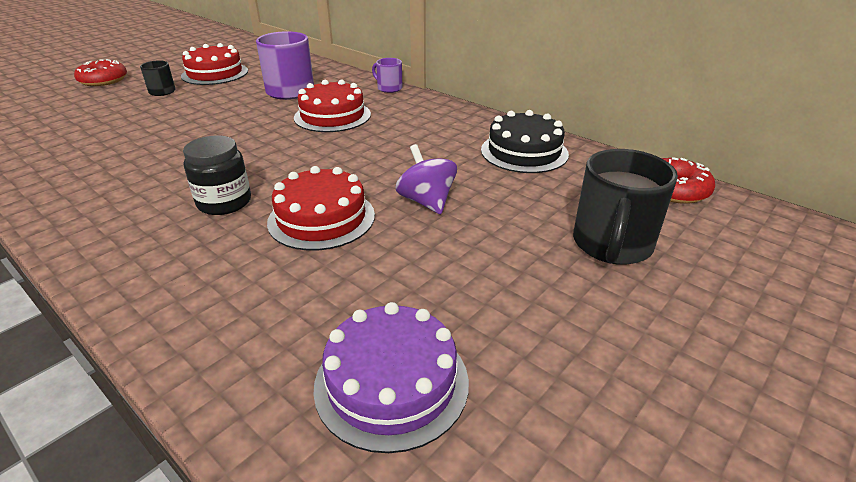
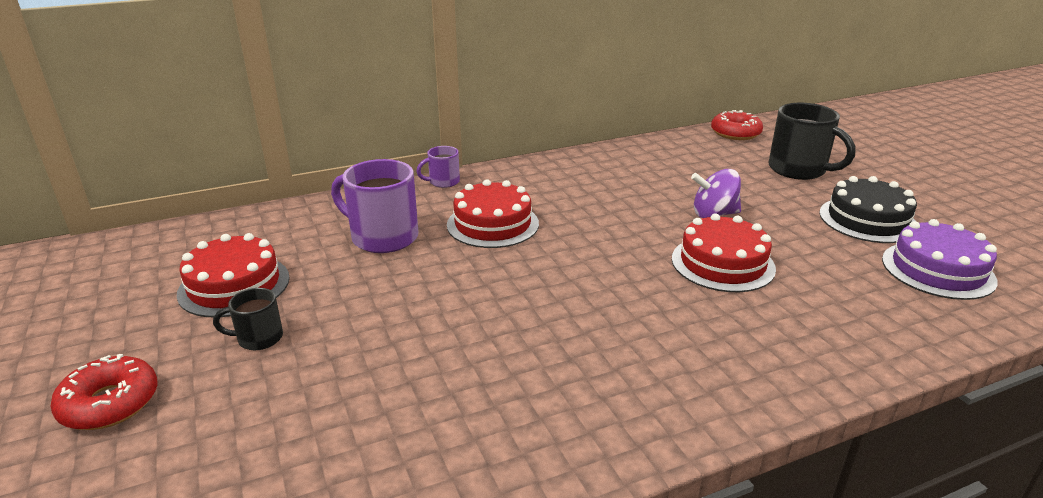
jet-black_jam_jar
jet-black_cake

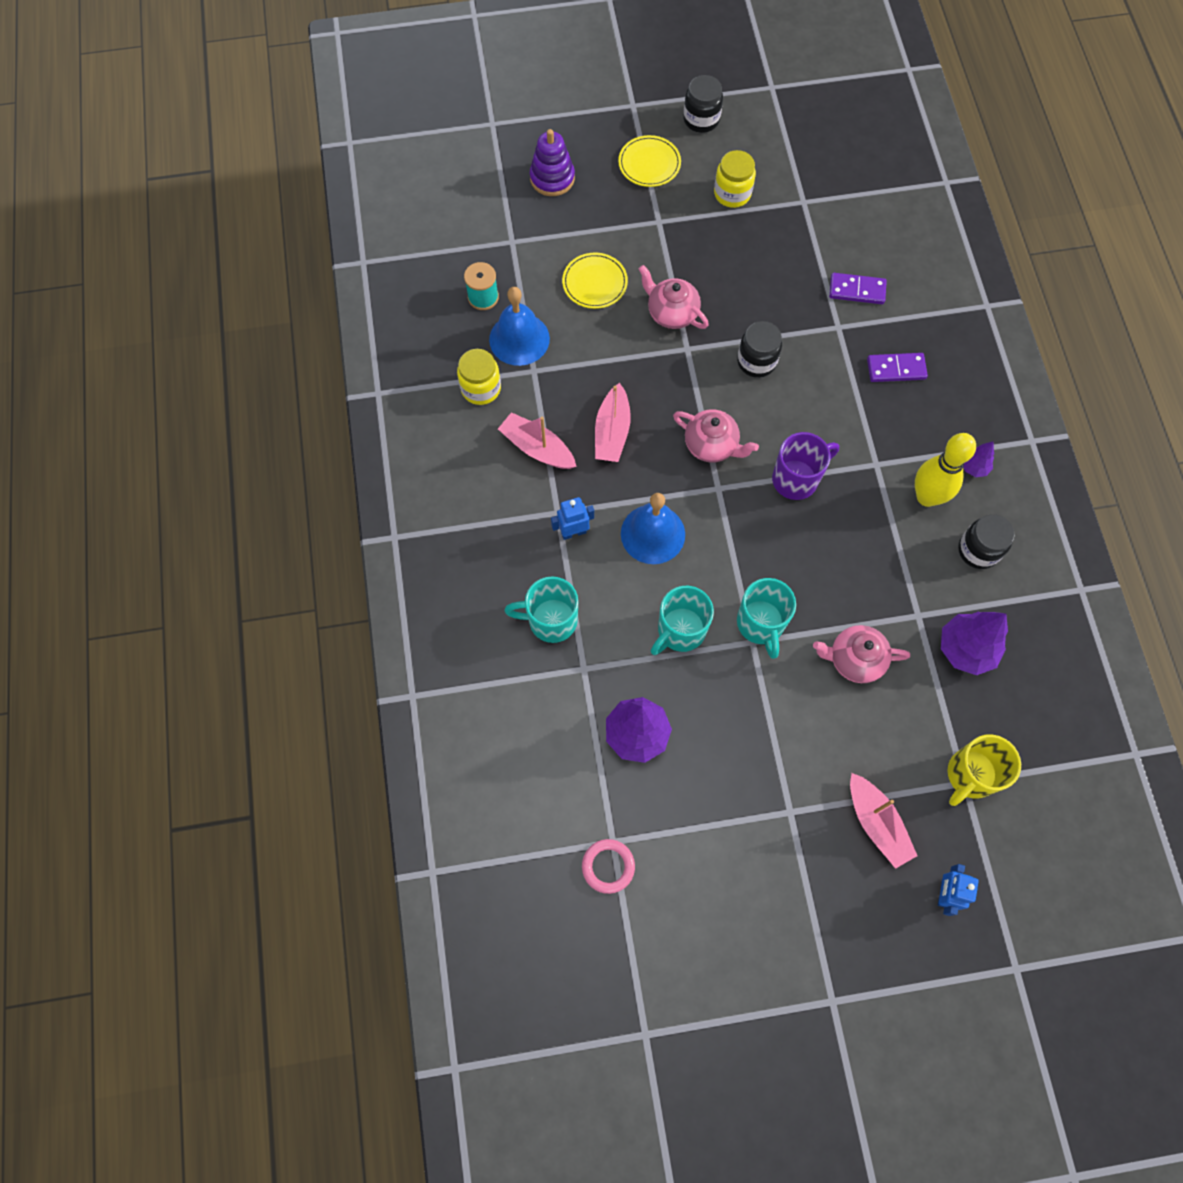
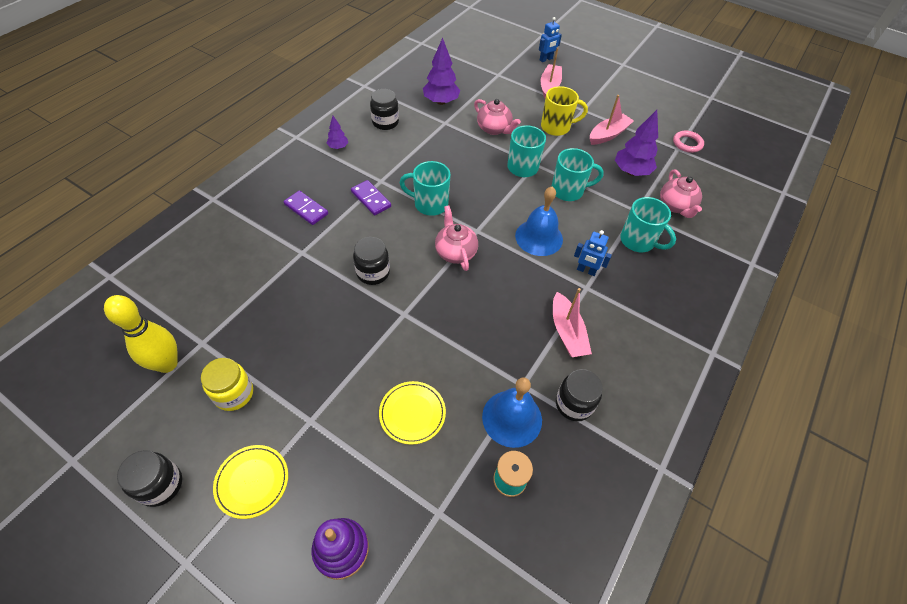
jet-black_jam_jar (no. 4 from left)
pink_boat (no. 3 from left)
pink_china_teapot (no. 3 from left)
turquoise_tea_mug (no. 1 from left)
royal_purple_domino_tile (no. 2 from left)
yellow_bowling_pin
yellow_tea_mug

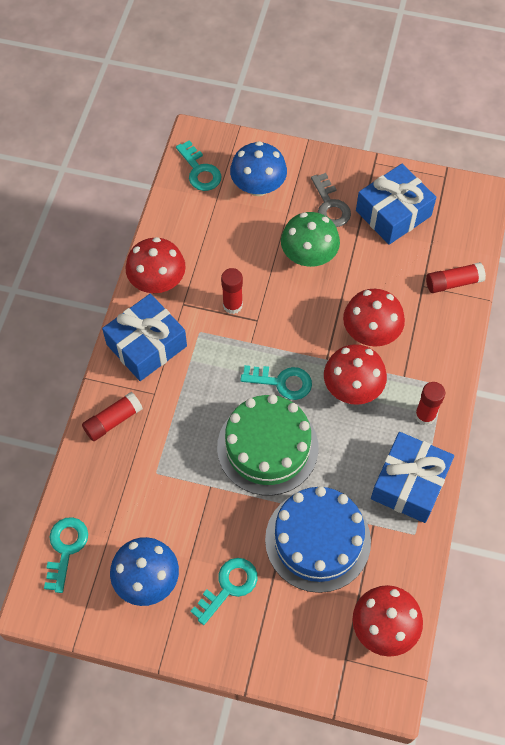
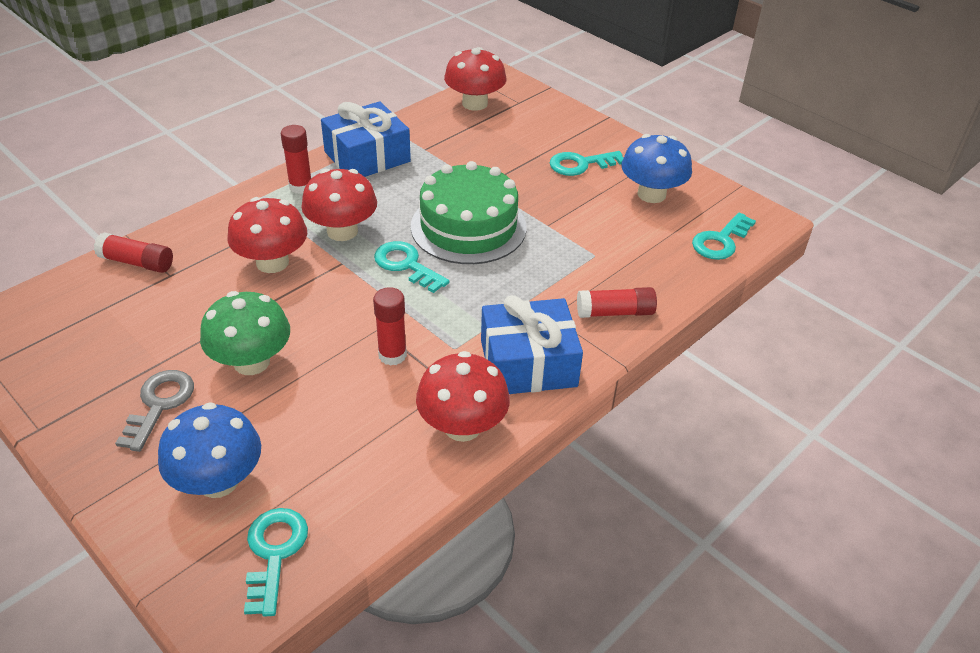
blue_cake
blue_gift (no. 2 from left in the first image)

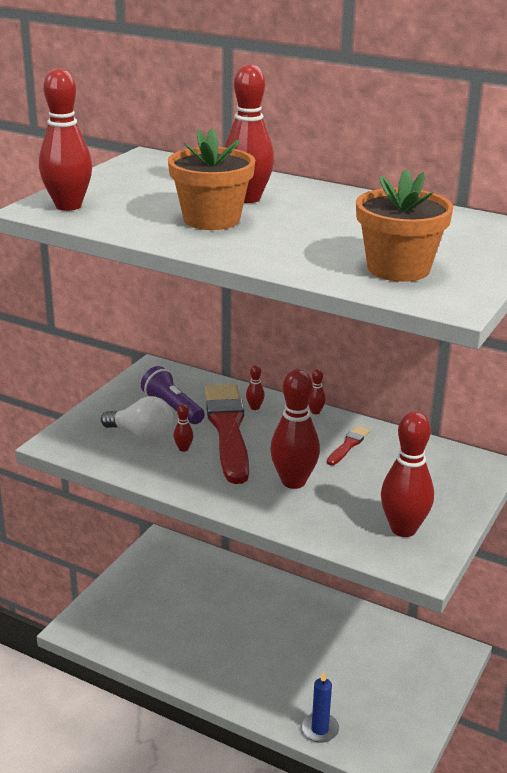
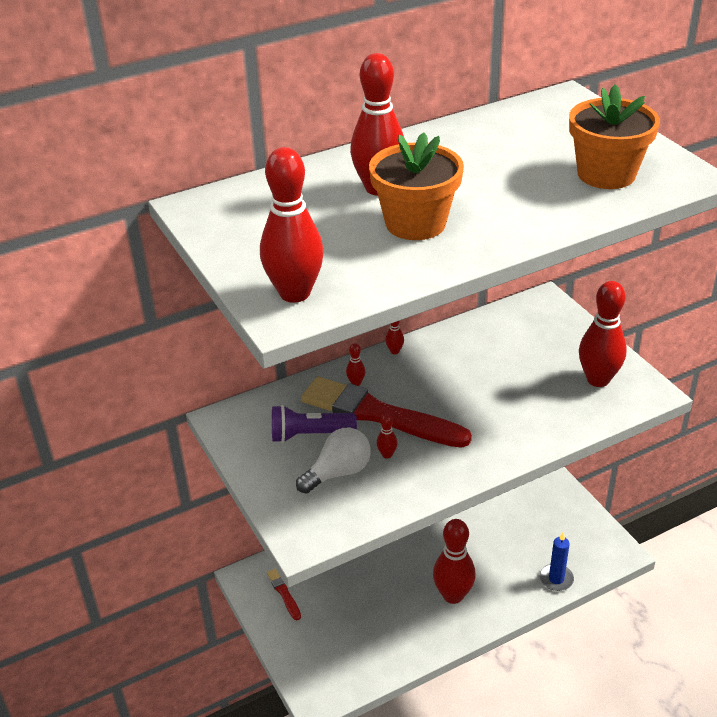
scarlet_bowling_pin (no. 6 from left)
scarlet_paint_brush (no. 1 from left)

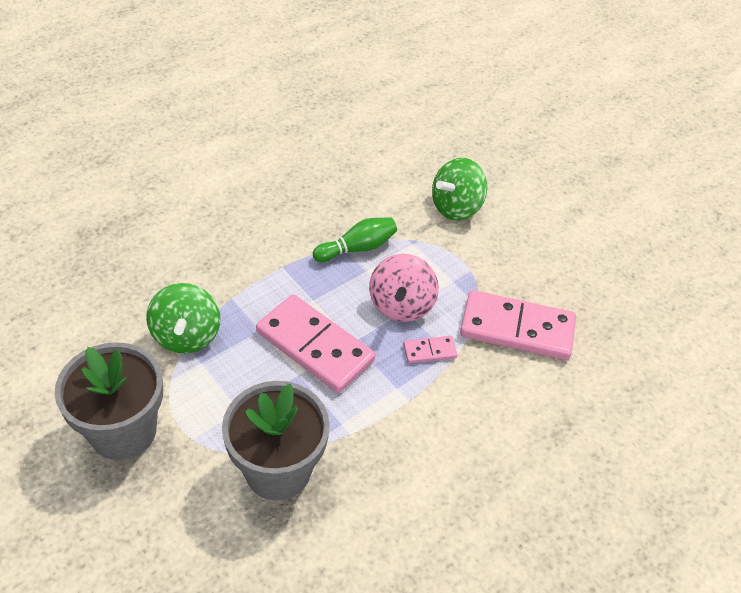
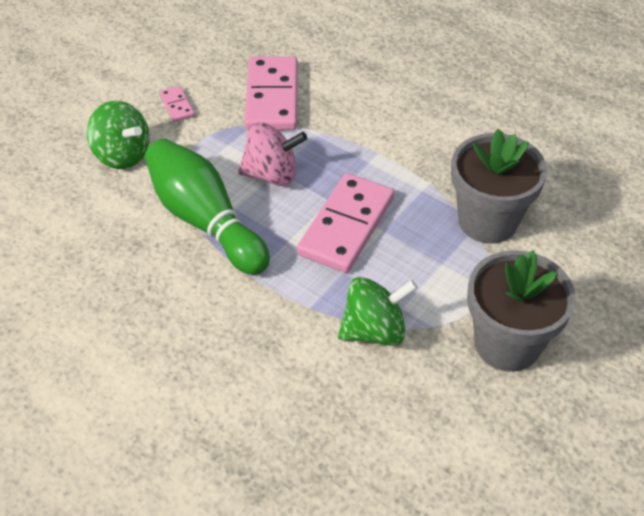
leaf-green_bowling_pin
pink_domino_tile (no. 1 from left)

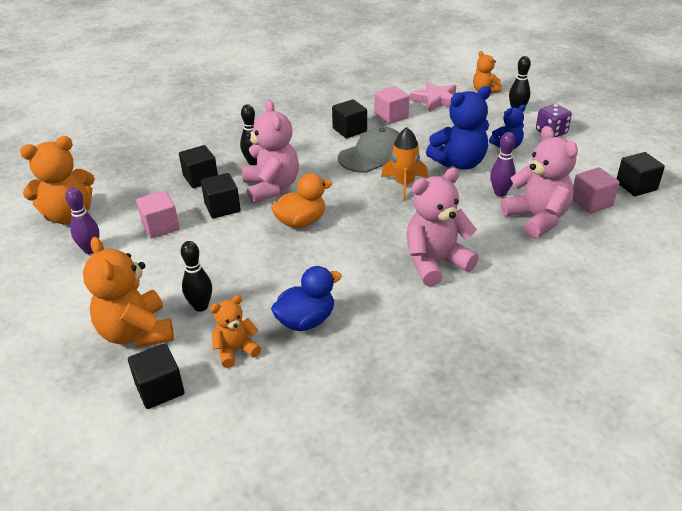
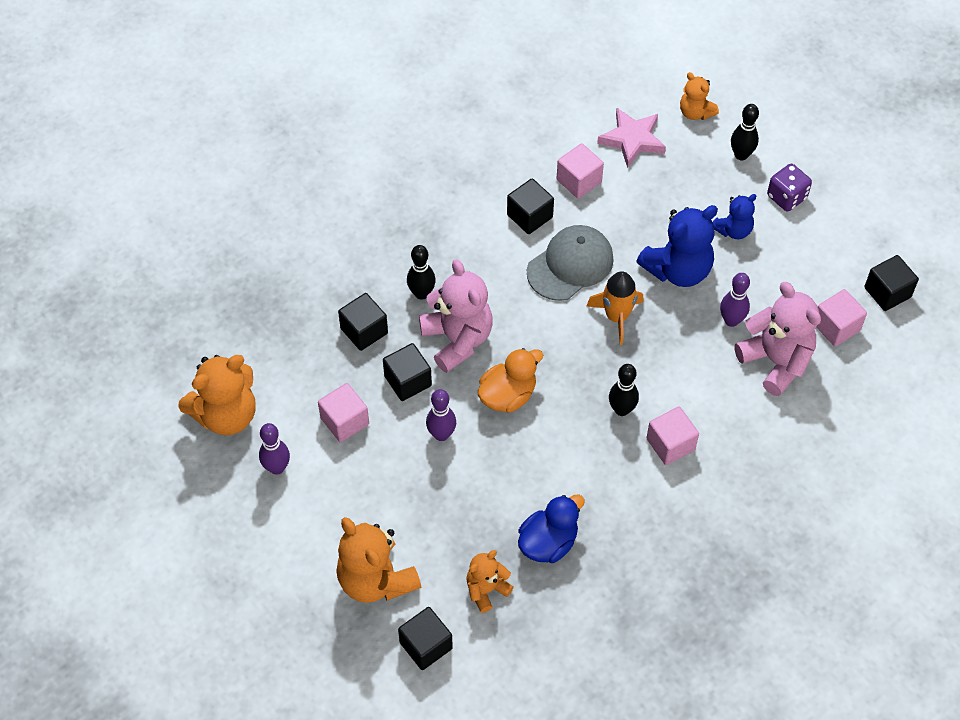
jet-black_bowling_pin (no. 2 from left)
pink_cube (no. 3 from left)
royal_purple_bowling_pin (no. 2 from left)

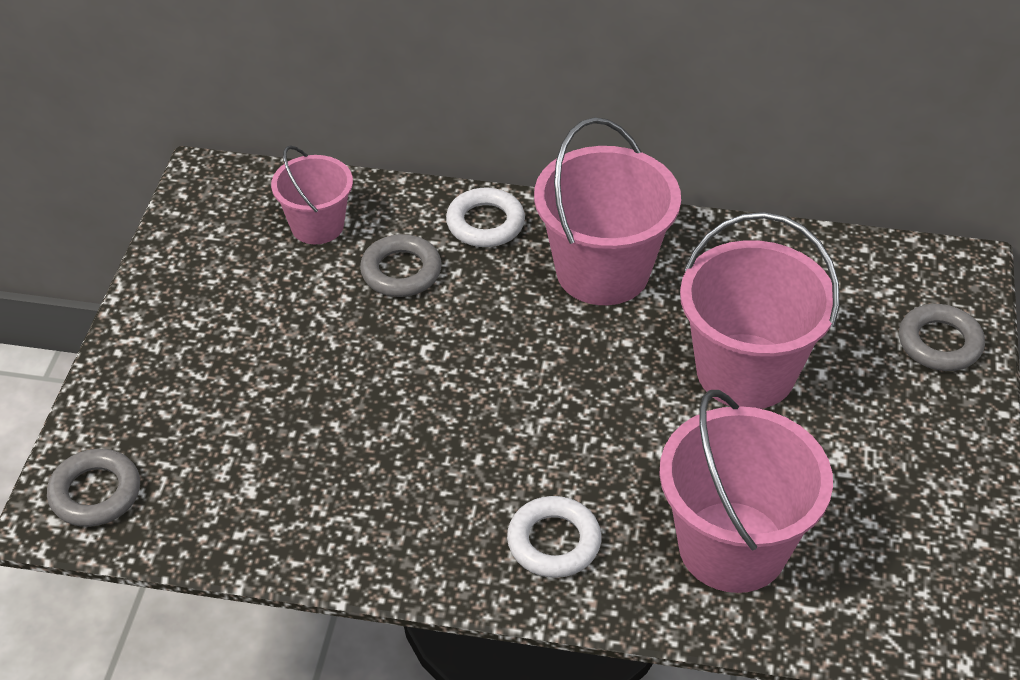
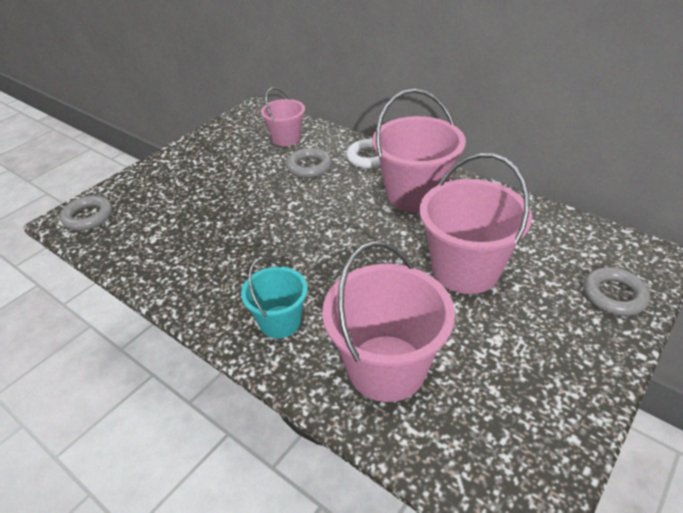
turquoise_sand_bucket

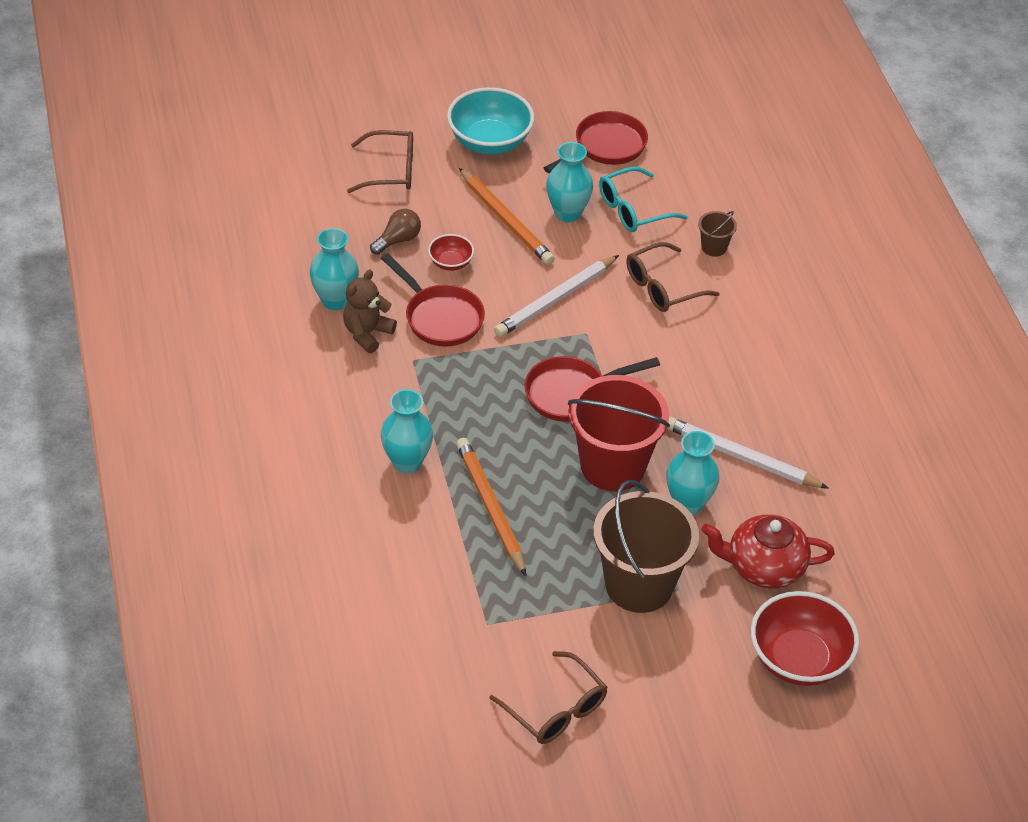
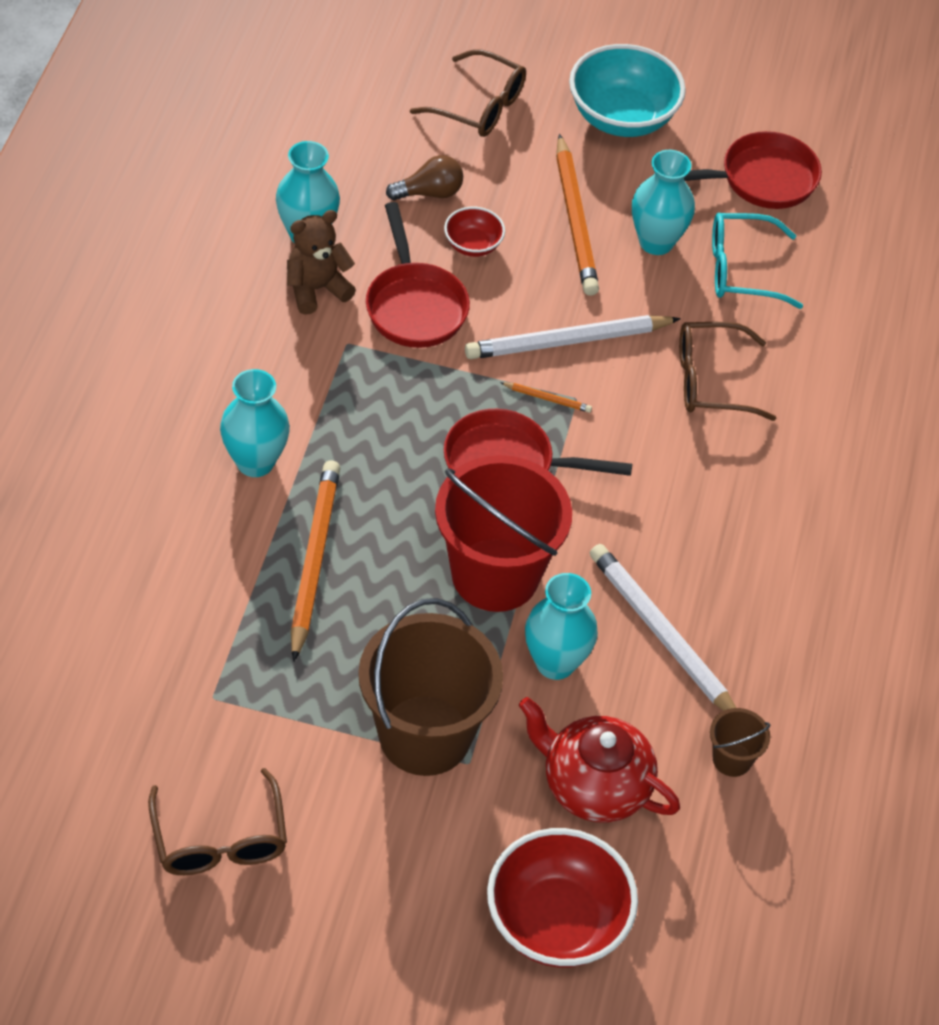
dark_brown_sand_bucket (no. 2 from left)
orange_lead_pencil (no. 2 from left)

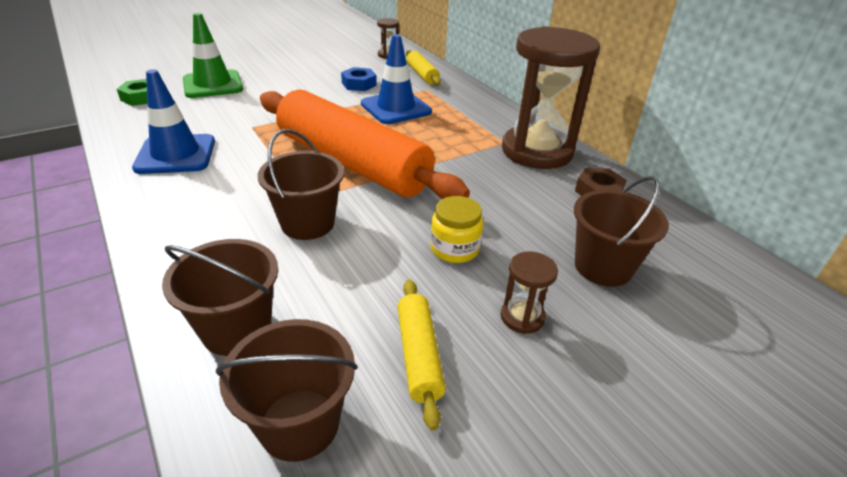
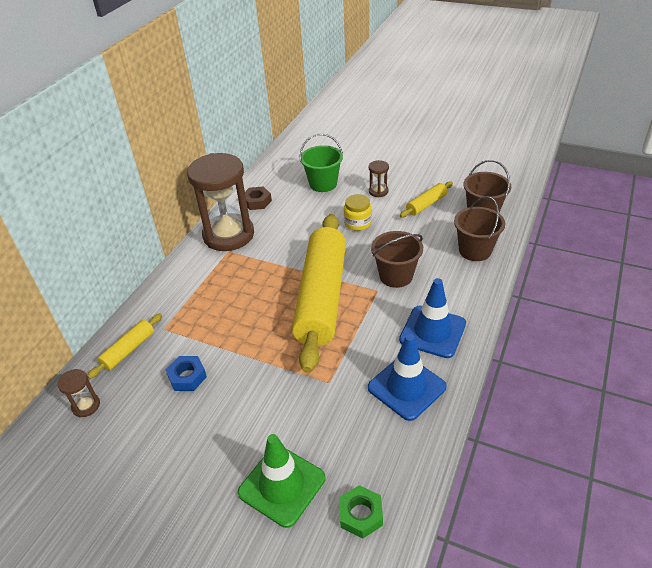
yellow_pastry_roller (no. 2 from left)
blue_traffic_cone (no. 2 from left)
leaf-green_sand_bucket

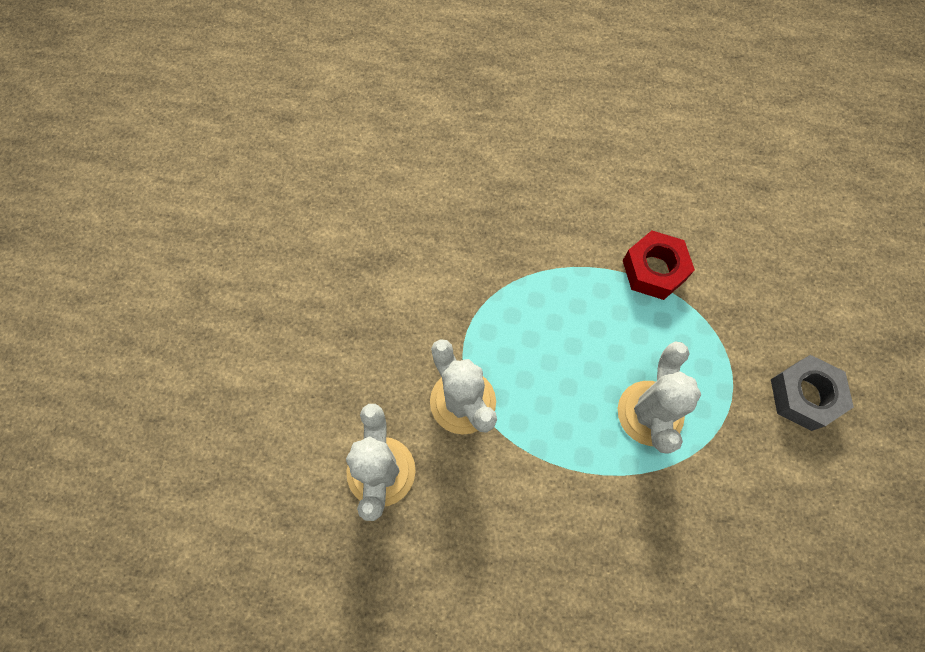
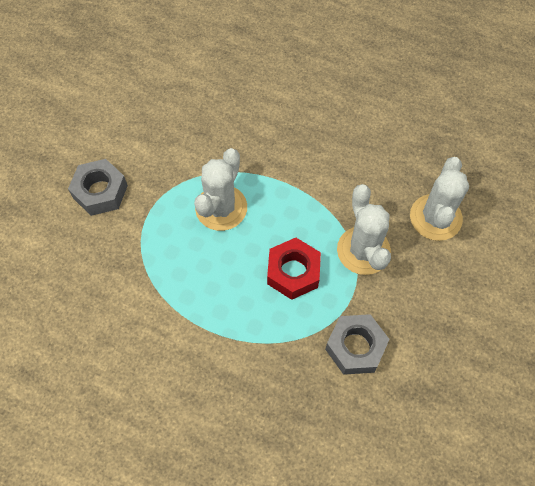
scarlet_hex_nut
ash-grey_hex_nut (no. 2 from left)

